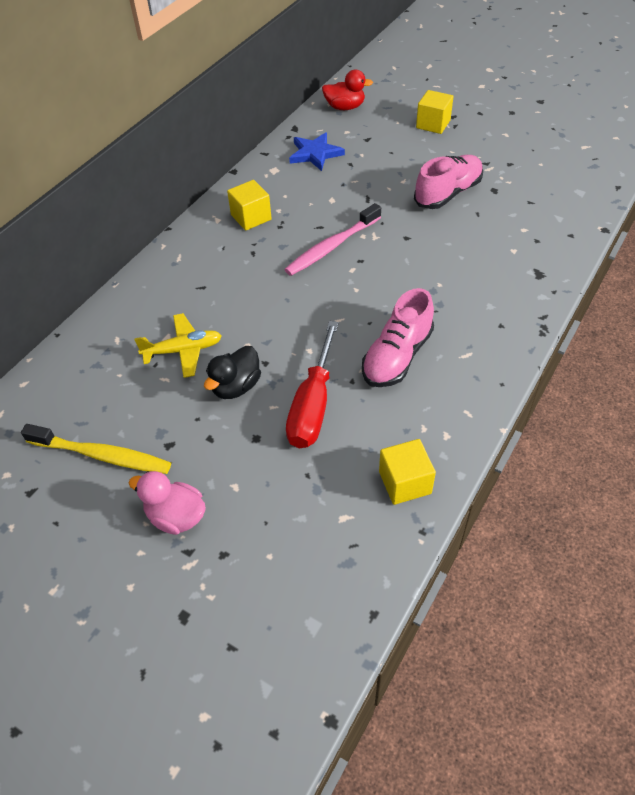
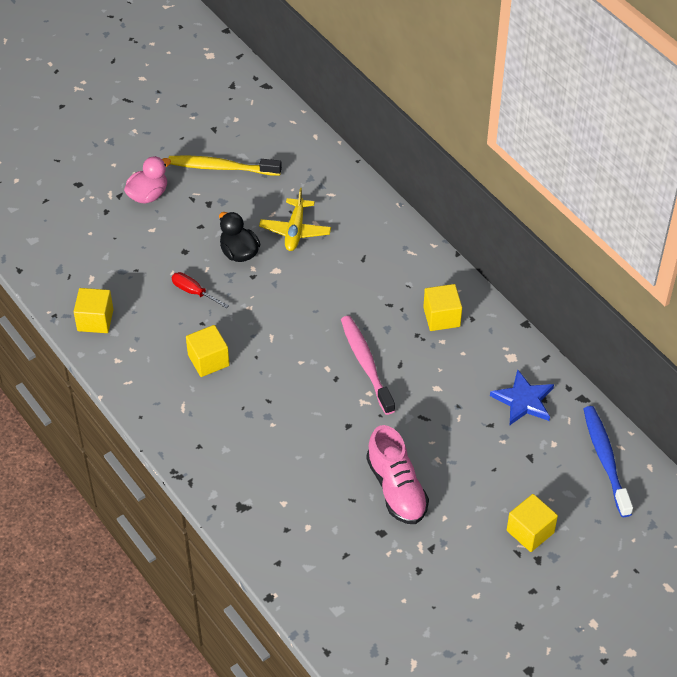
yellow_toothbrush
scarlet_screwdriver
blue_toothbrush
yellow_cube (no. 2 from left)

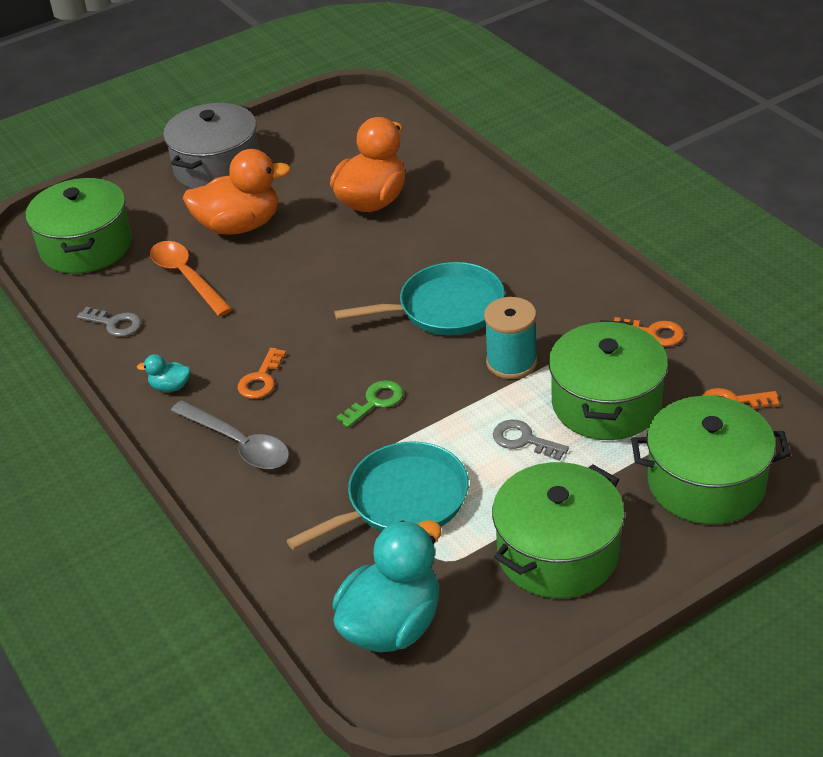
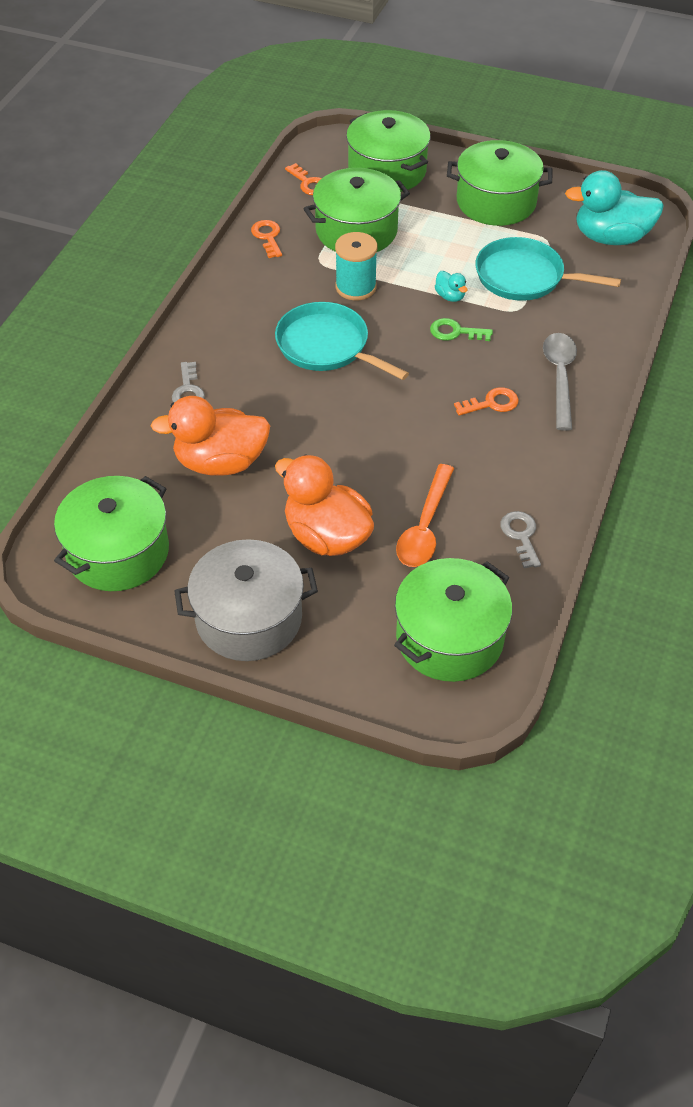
turquoise_duck (no. 1 from left)
ash-grey_door_key (no. 1 from left)
leaf-green_pot (no. 1 from left)

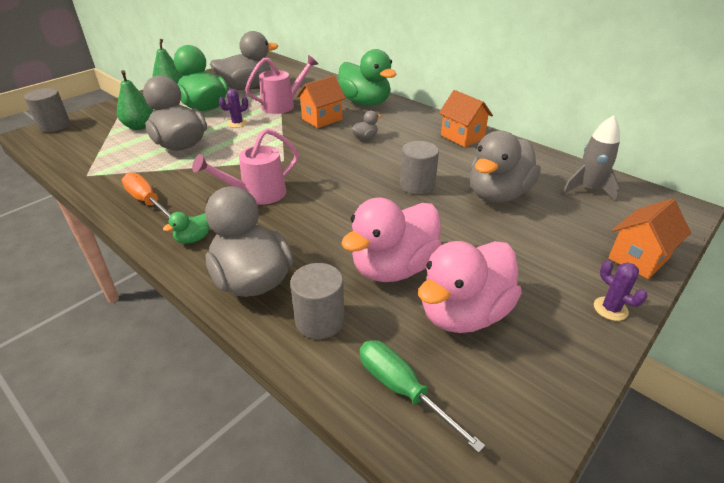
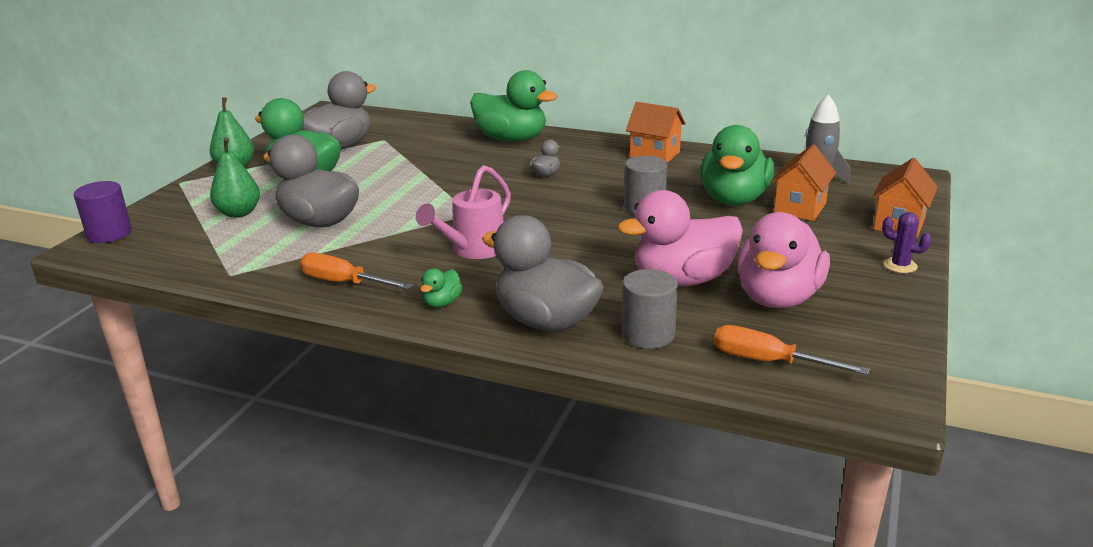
royal_purple_cylinder
royal_purple_prickly_plant (no. 1 from left in the first image)
pink_sprinkling_can (no. 2 from left in the first image)
orange_cottage (no. 2 from left)
pink_duck (no. 1 from left)
orange_screwdriver (no. 2 from left)
leaf-green_duck (no. 4 from left)

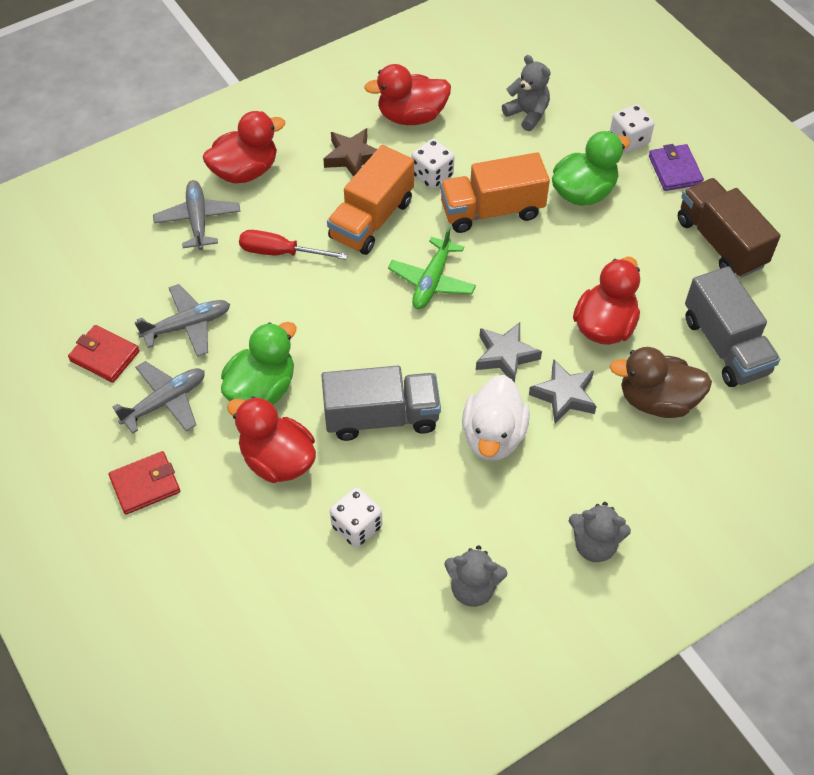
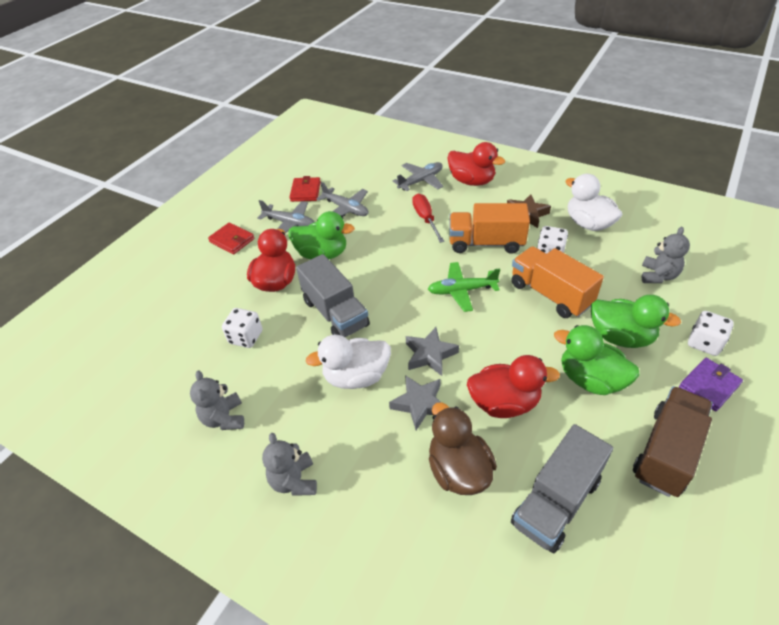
white_duck (no. 2 from left)
leaf-green_duck (no. 2 from left)

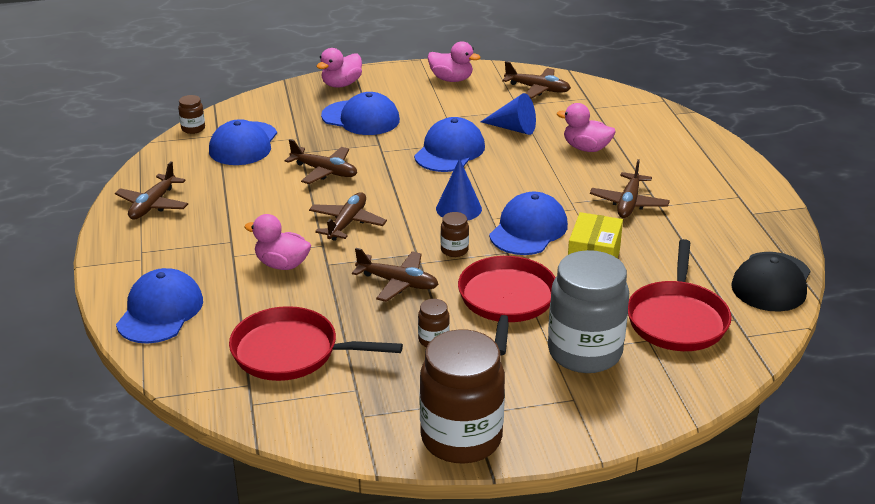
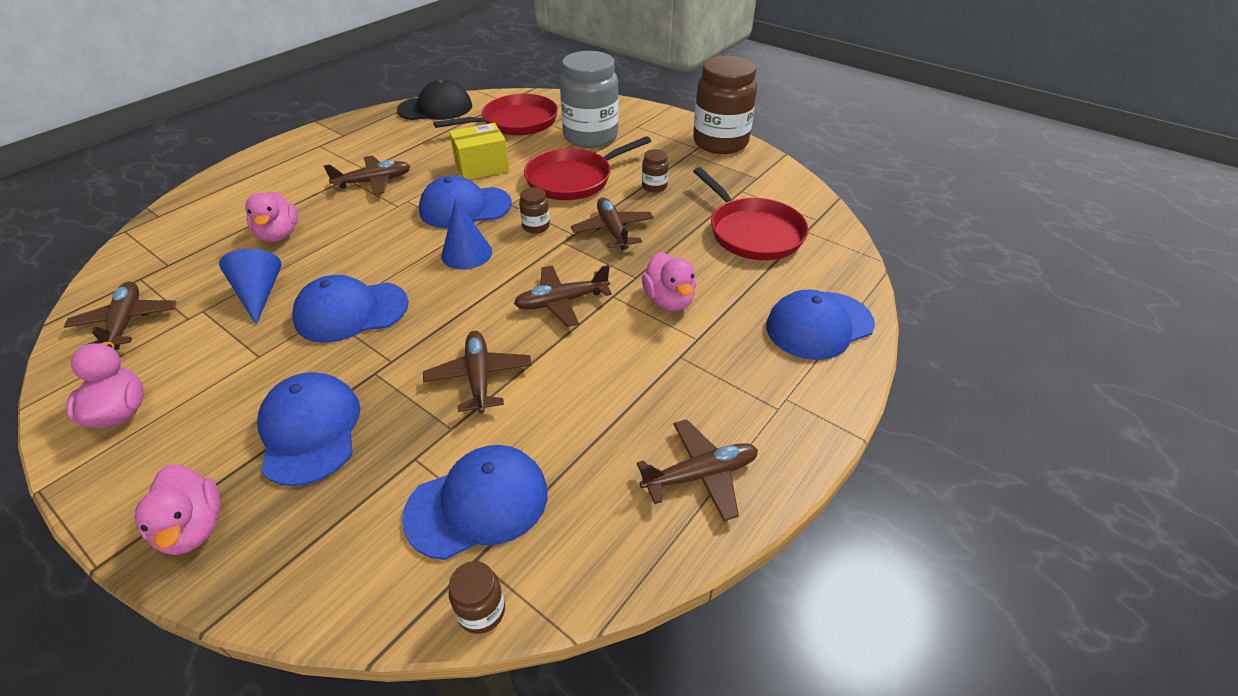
pink_duck (no. 2 from left)

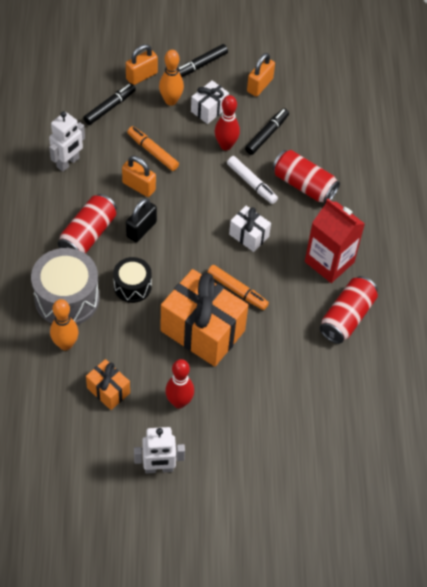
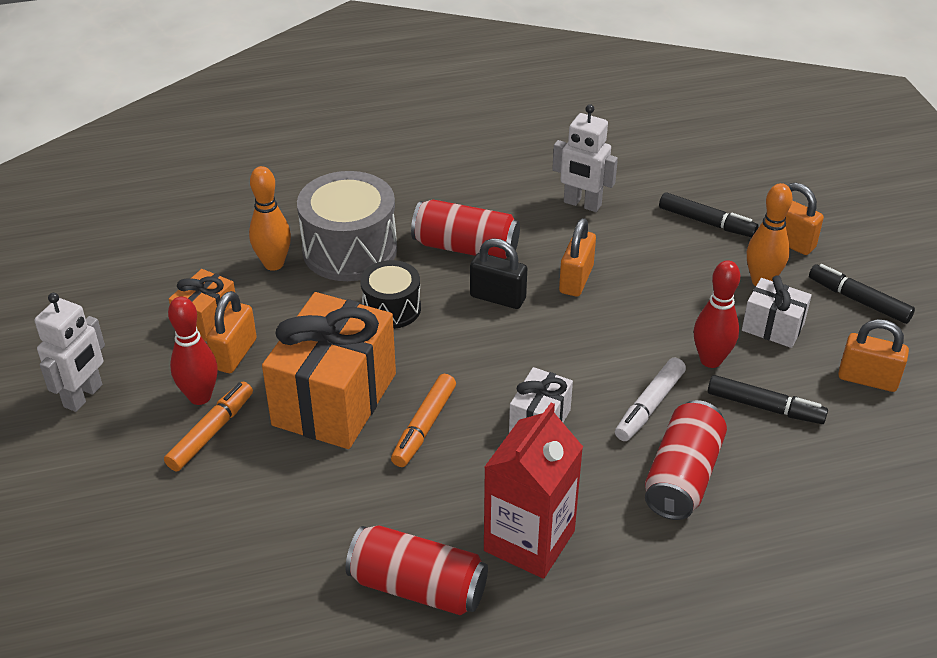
orange_felt_pen (no. 1 from left)
white_toy_robot (no. 1 from left)
orange_small_lock (no. 1 from left)

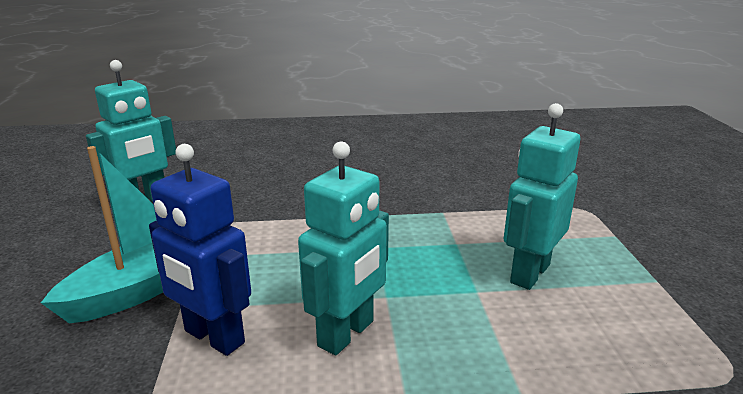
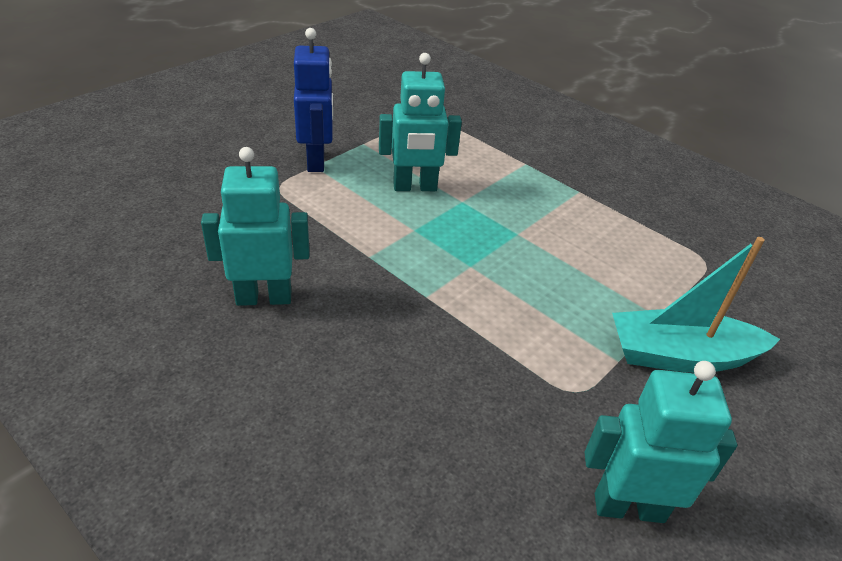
blue_toy_robot
turquoise_toy_robot (no. 1 from left)

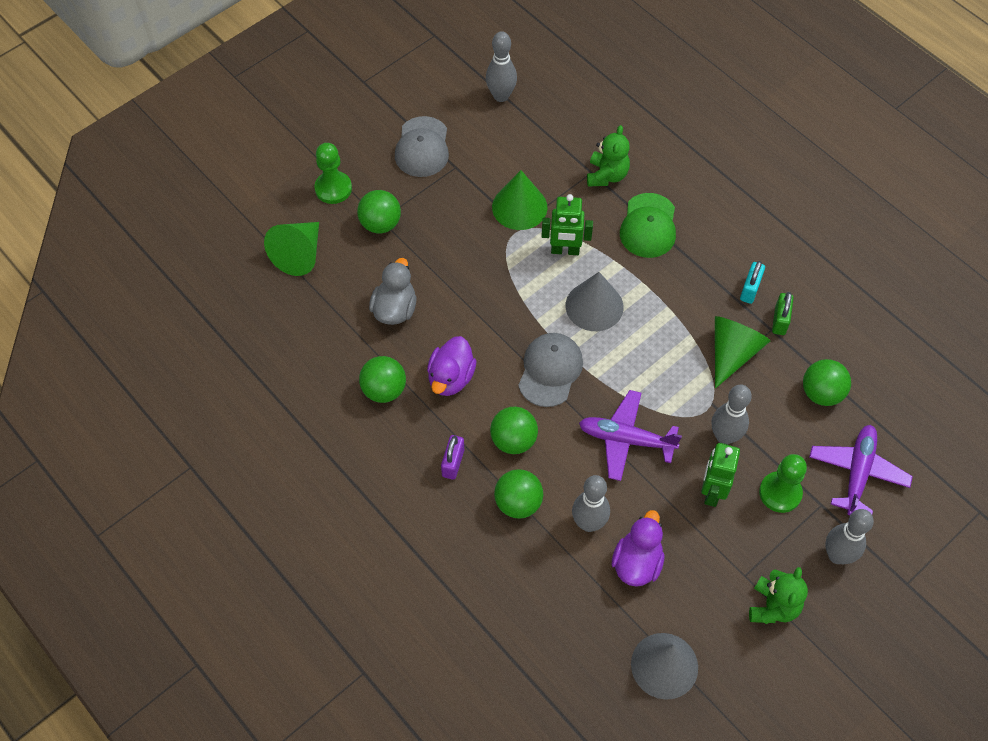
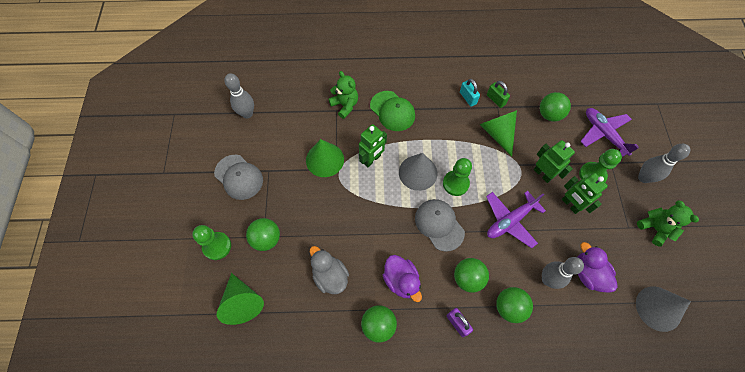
leaf-green_toy_robot (no. 2 from left)
leaf-green_pawn (no. 2 from left)

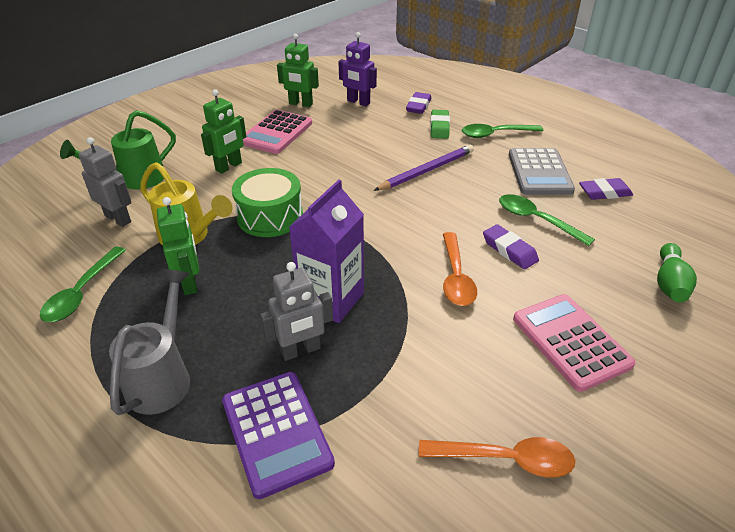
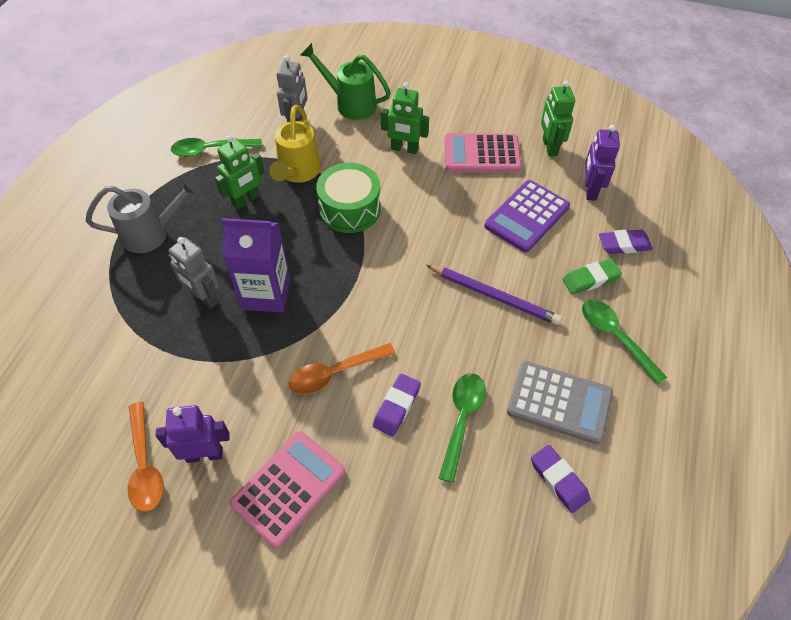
royal_purple_pocket_calculator
ash-grey_pocket_calculator
leaf-green_bowling_pin
royal_purple_toy_robot (no. 1 from left)

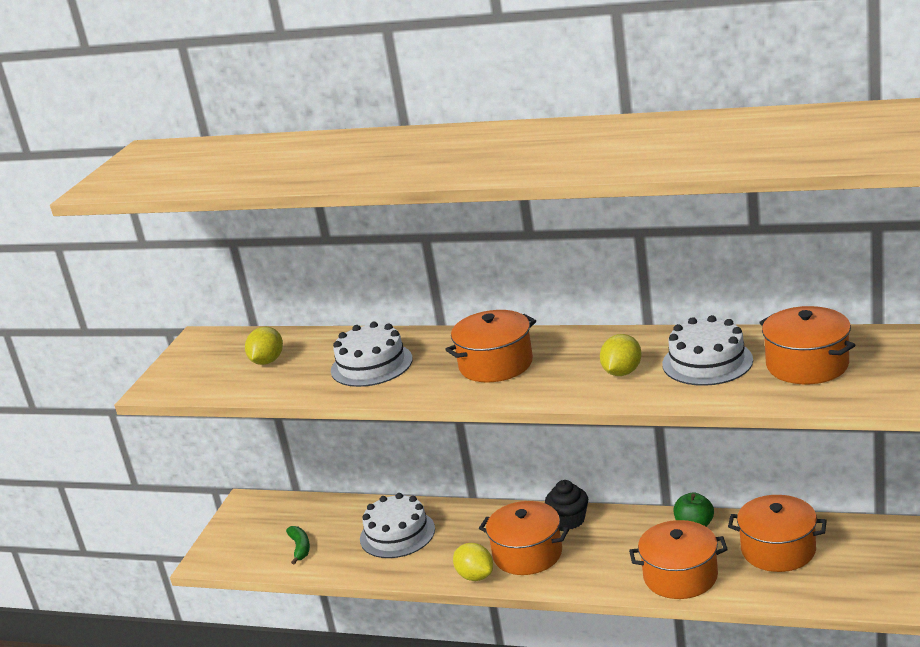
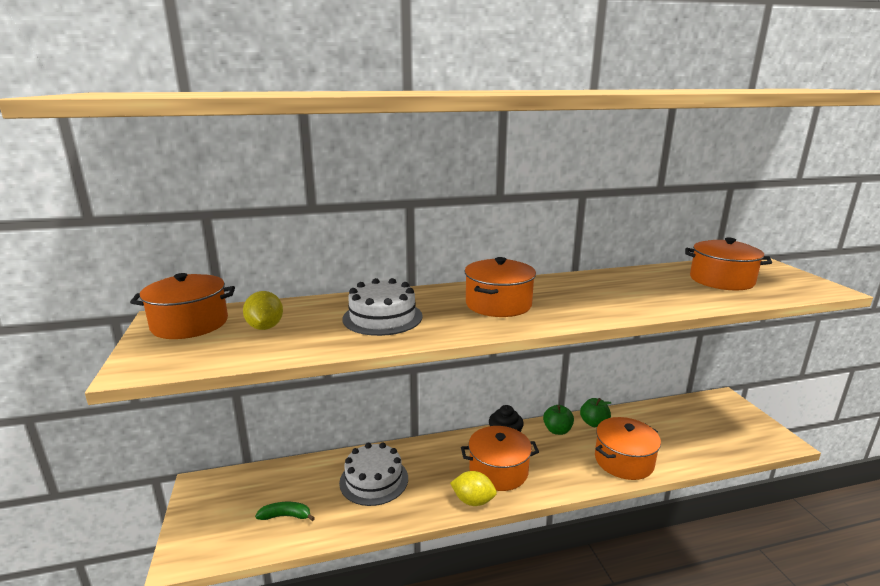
leaf-green_banana
yellow_citrus_fruit (no. 3 from left in the first image)
white_cake (no. 3 from left in the first image)
orange_pot (no. 1 from left)
leaf-green_toy_apple (no. 1 from left)

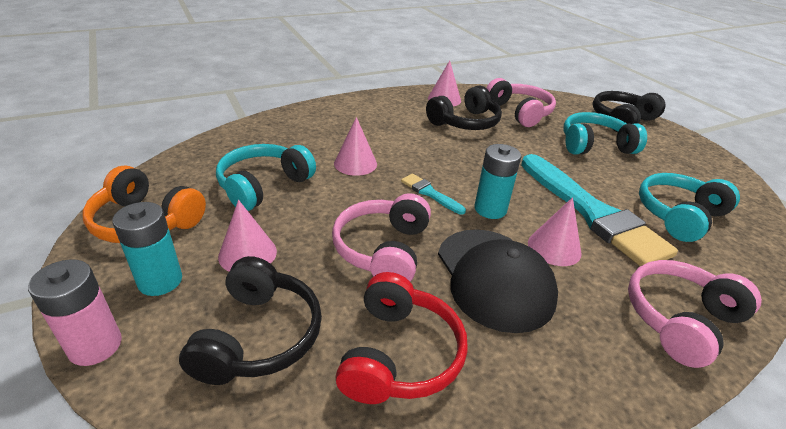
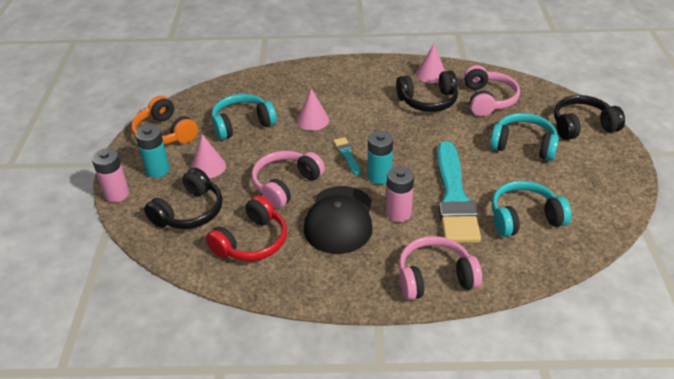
pink_battery (no. 2 from left)

